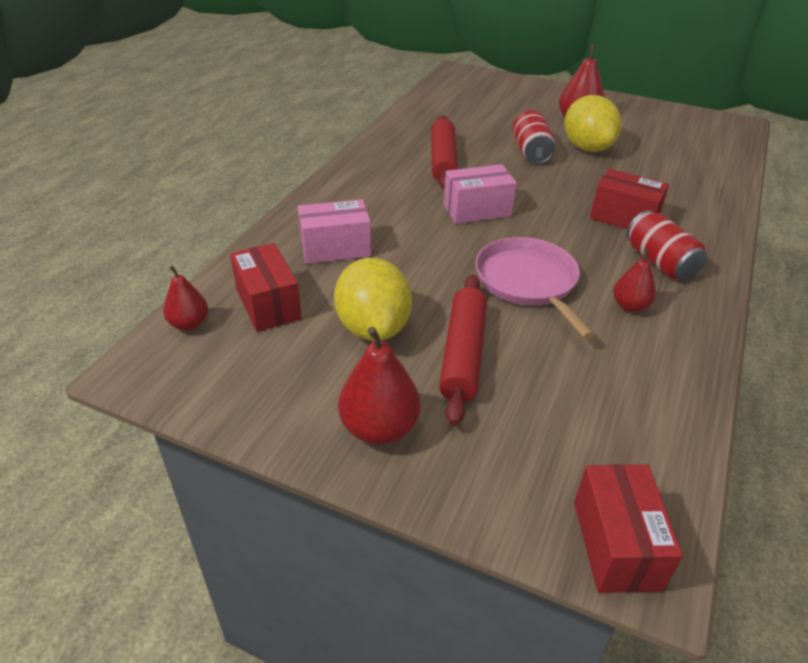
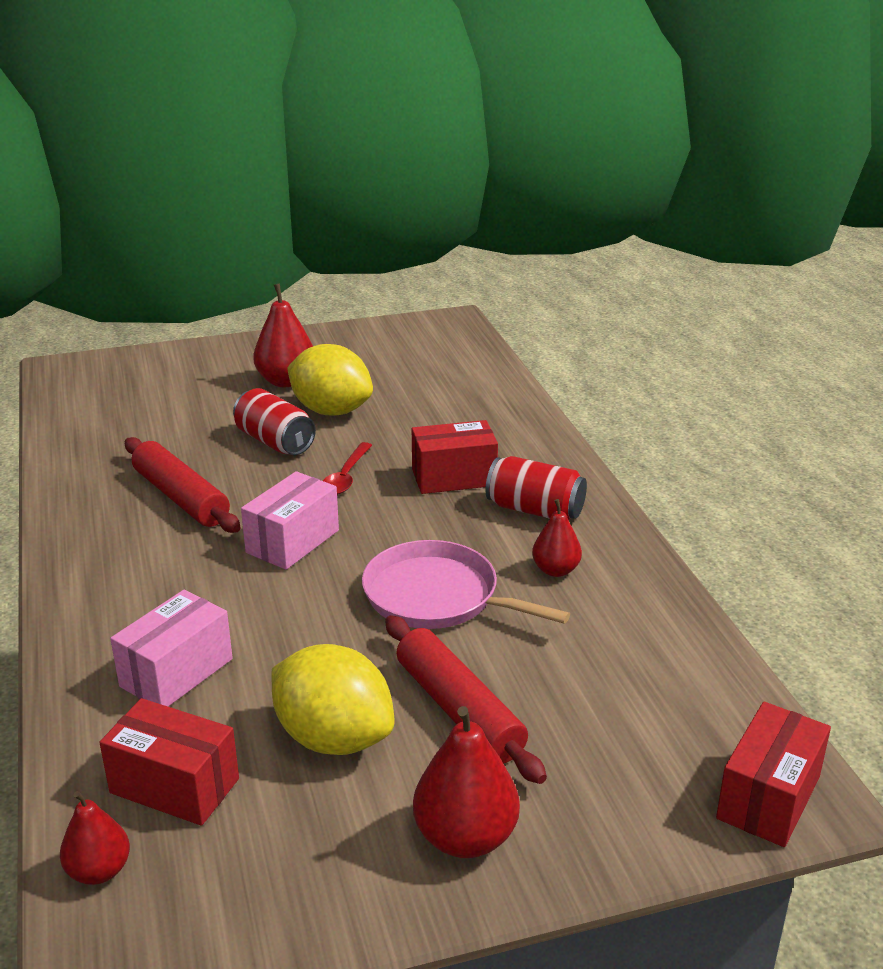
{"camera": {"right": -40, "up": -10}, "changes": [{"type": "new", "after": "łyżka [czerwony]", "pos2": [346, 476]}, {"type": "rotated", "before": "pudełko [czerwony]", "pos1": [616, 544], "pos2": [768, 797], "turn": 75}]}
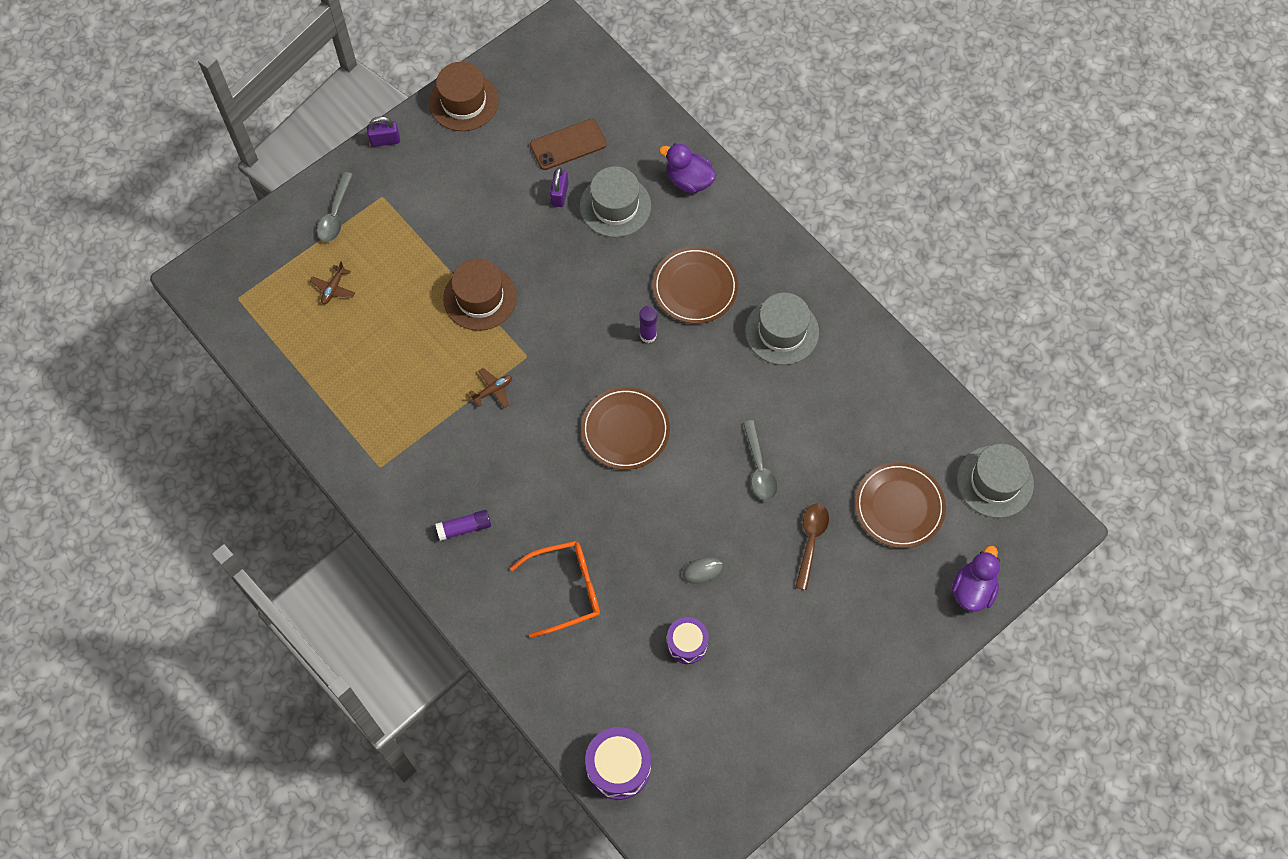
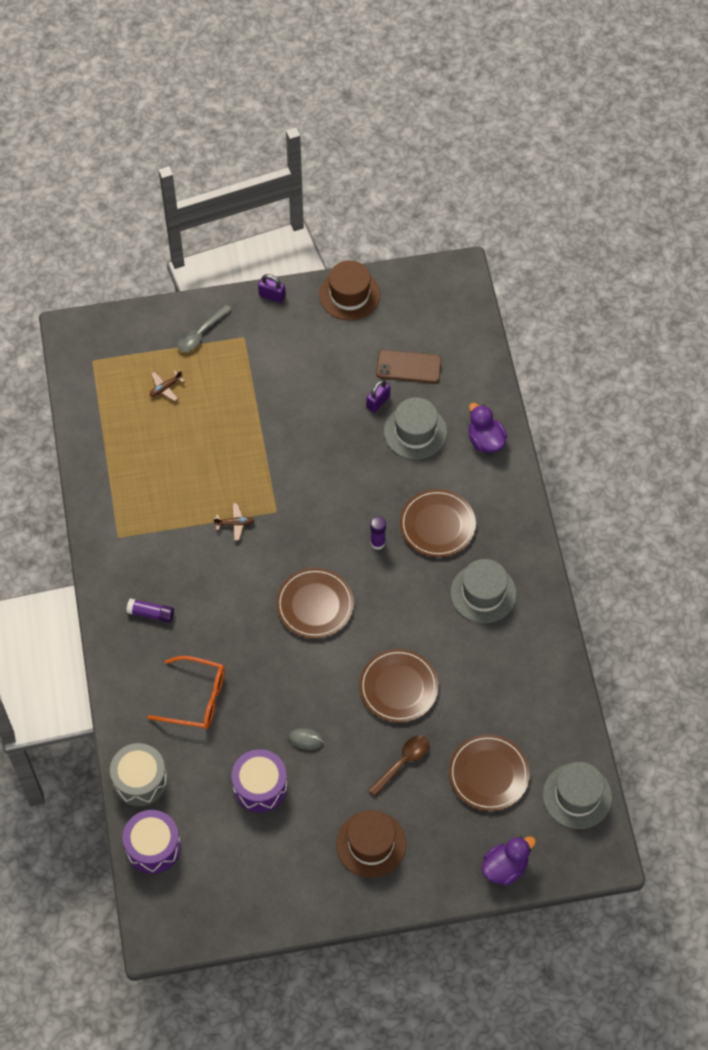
{"camera": {"right": 30, "up": -5}, "changes": [{"type": "new", "after": "bęben [szary]", "pos2": [140, 780]}, {"type": "scaled", "before": "bęben [fioletowy]", "pos1": [687, 643], "pos2": [260, 786], "scale": 1.52}, {"type": "shifted", "before": "kapelusz [brązowy]", "pos1": [480, 298], "pos2": [371, 844]}, {"type": "swapped", "before": "łyżka [szary]", "after": "talerz [brązowy]", "pos1": [759, 468], "pos2": [398, 687]}]}
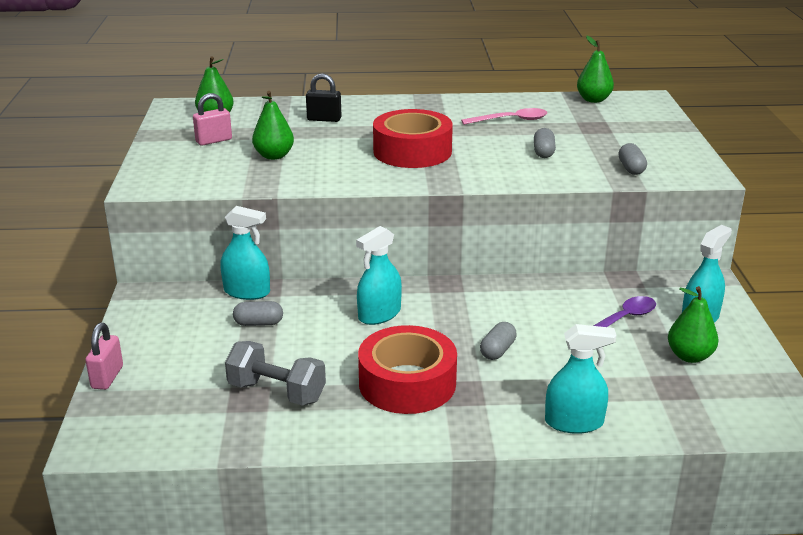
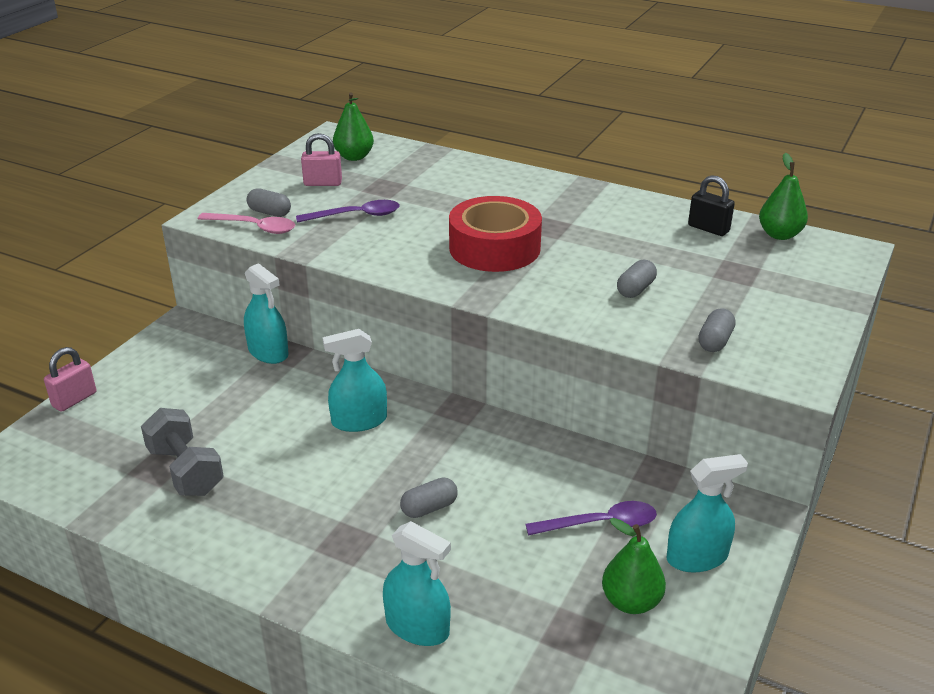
{"camera": {"right": 30, "up": 5}, "changes": [{"type": "shifted", "before": "łyżka [różowy]", "pos1": [510, 120], "pos2": [254, 227]}, {"type": "shifted", "before": "kapsułka [szary]", "pos1": [258, 323], "pos2": [269, 212]}, {"type": "swapped", "before": "gruszka [zielony]", "after": "łyżka [fioletowy]", "pos1": [274, 156], "pos2": [356, 216]}, {"type": "shifted", "before": "kłódka [czarny]", "pos1": [324, 119], "pos2": [708, 228]}, {"type": "gone", "before": "taśma klejąca [czerwony]", "pos1": [407, 383]}]}
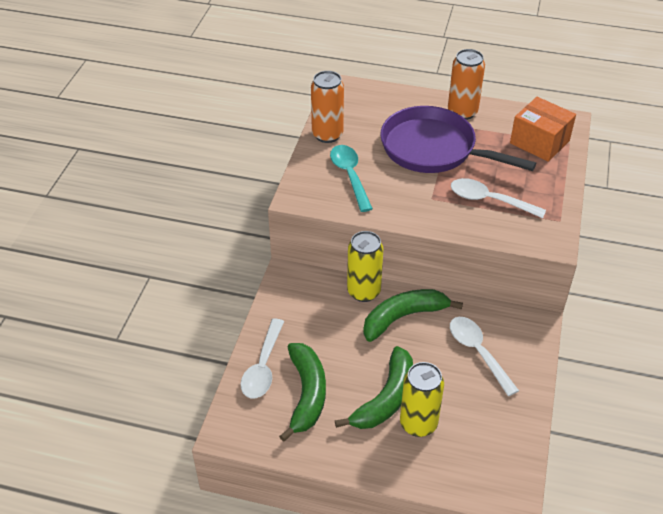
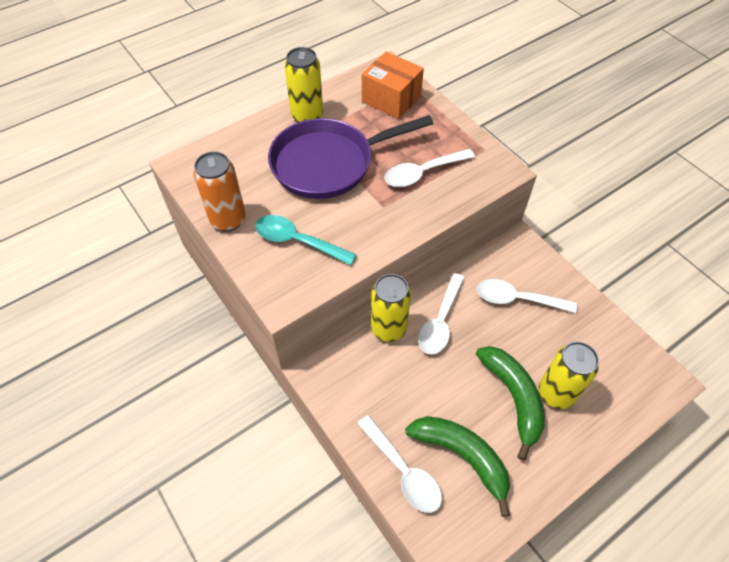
{"camera": {"right": -50, "up": 10}, "changes": [{"type": "repainted", "before": "puszka [pomarańczowy]", "after": "puszka [żółty]", "pos1": [462, 112], "pos2": [307, 116]}, {"type": "rotated", "before": "pudełko [pomarańczowy]", "pos1": [539, 142], "pos2": [391, 99], "turn": 45}, {"type": "swapped", "before": "banan [zielony]", "after": "łyżka [biały]", "pos1": [403, 317], "pos2": [440, 321]}]}
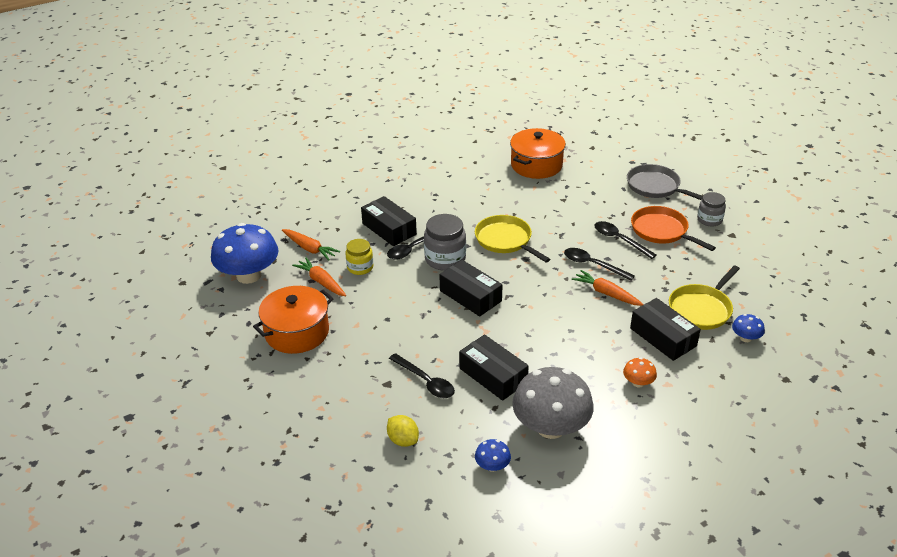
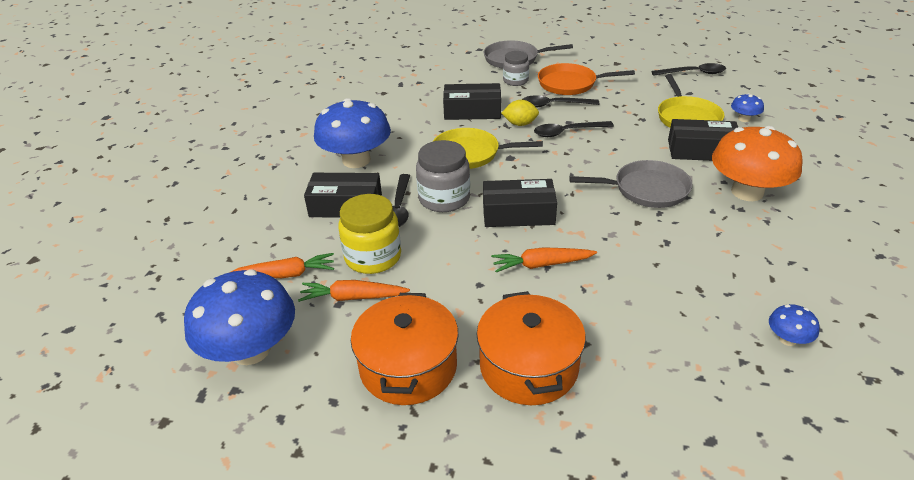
{"camera": {"right": -45, "up": 0}, "changes": [{"type": "new", "after": "grzyb [niebieski]", "pos2": [356, 160]}, {"type": "scaled", "before": "słoik [żółty]", "pos1": [360, 267], "pos2": [373, 257], "scale": 1.57}, {"type": "shifted", "before": "pudełko [czarny]", "pos1": [493, 375], "pos2": [472, 111]}, {"type": "shifted", "before": "garnek [pomarańczowy]", "pos1": [536, 165], "pos2": [528, 366]}, {"type": "shifted", "before": "marchewka [pomarańczowy]", "pos1": [606, 293], "pos2": [541, 265]}, {"type": "shifted", "before": "cytryna [żółty]", "pos1": [403, 440], "pos2": [520, 124]}, {"type": "shifted", "before": "słoik [szary]", "pos1": [709, 220], "pos2": [515, 81]}, {"type": "new", "after": "patelnia [szary]", "pos2": [647, 189]}, {"type": "shifted", "before": "łyżka [czarny]", "pos1": [425, 381], "pos2": [693, 73]}, {"type": "scaled", "before": "grzyb [pomarańczowy]", "pos1": [638, 383], "pos2": [747, 192], "scale": 2.29}, {"type": "gone", "before": "grzyb [szary]", "pos1": [550, 427]}]}
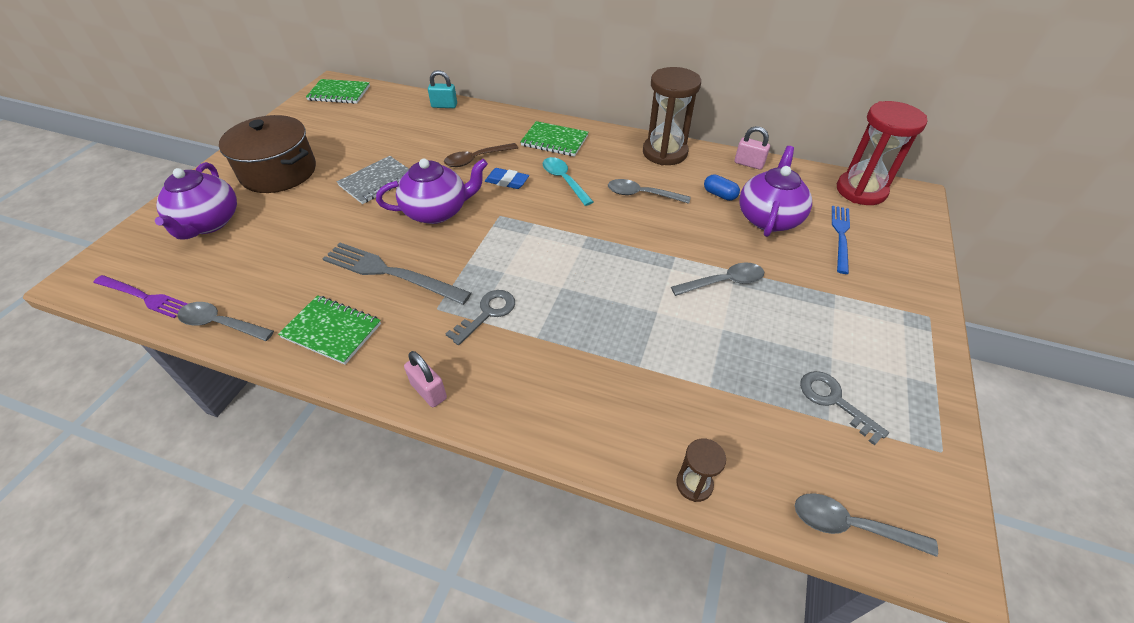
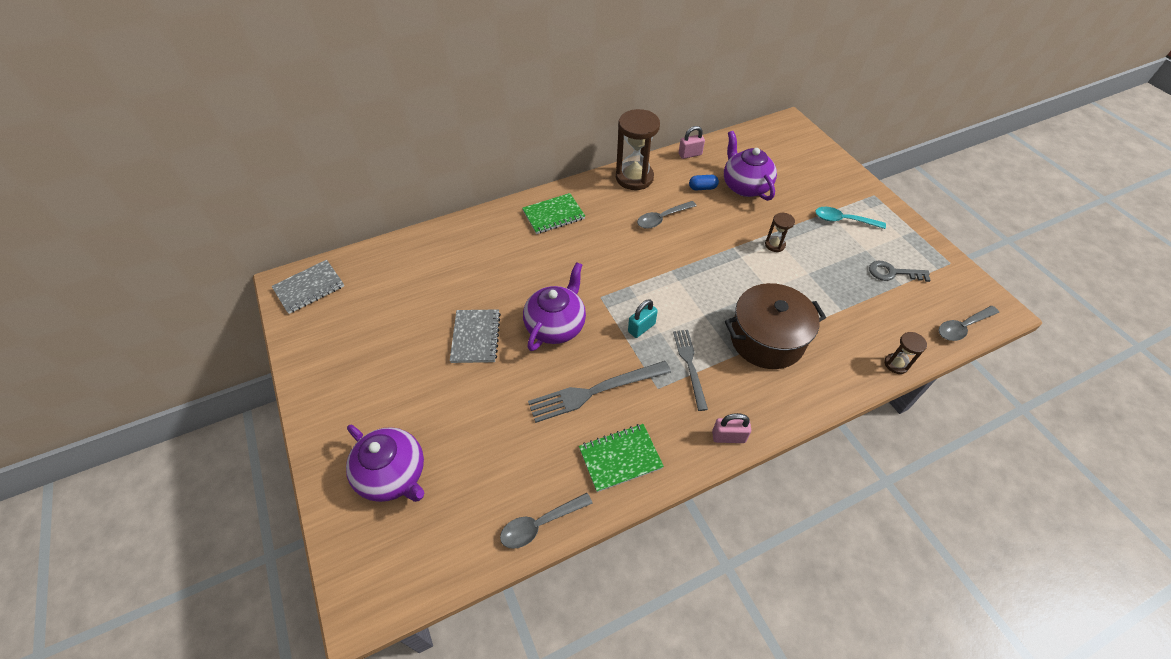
{"camera": {"right": -45, "up": 5}, "changes": [{"type": "repainted", "before": "zeszyt [zielony]", "after": "zeszyt [szary]", "pos1": [339, 93], "pos2": [309, 288]}, {"type": "shifted", "before": "kłódka [turkusowy]", "pos1": [444, 106], "pos2": [641, 328]}, {"type": "swapped", "before": "klucz [szary]", "after": "widelec [szary]", "pos1": [487, 313], "pos2": [690, 365]}, {"type": "shifted", "before": "garnek [brązowy]", "pos1": [279, 172], "pos2": [766, 339]}, {"type": "swapped", "before": "łyżka [szary]", "after": "klepsydra [brązowy]", "pos1": [723, 282], "pos2": [775, 245]}, {"type": "shifted", "before": "łyżka [turkusowy]", "pos1": [564, 180], "pos2": [843, 220]}, {"type": "gone", "before": "widelec [fioletowy]", "pos1": [143, 297]}, {"type": "gone", "before": "łyżka [brązowy]", "pos1": [476, 159]}, {"type": "gone", "before": "gumka do mazania [niebieski]", "pos1": [507, 181]}, {"type": "gone", "before": "widelec [niebieski]", "pos1": [840, 236]}, {"type": "gone", "before": "klepsydra [czerwony]", "pos1": [861, 190]}]}
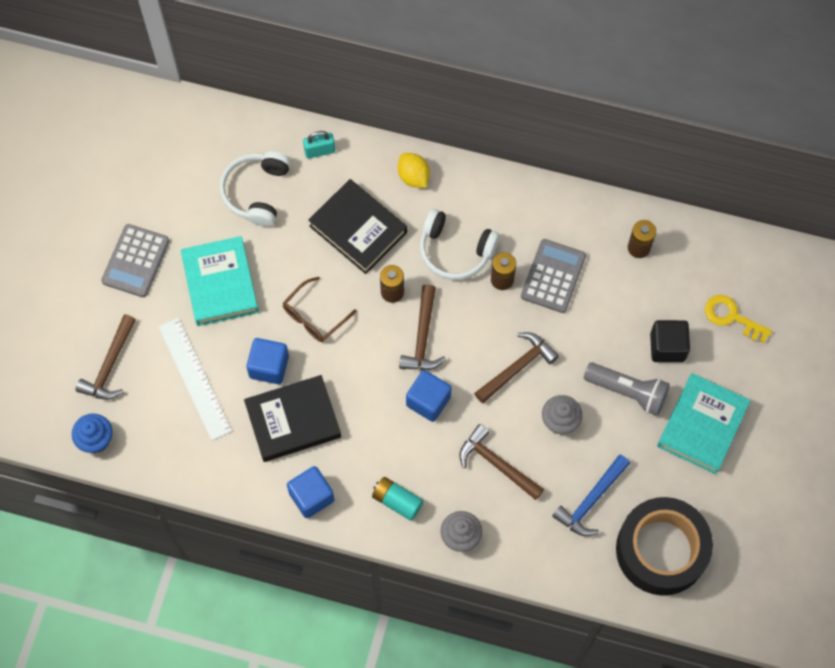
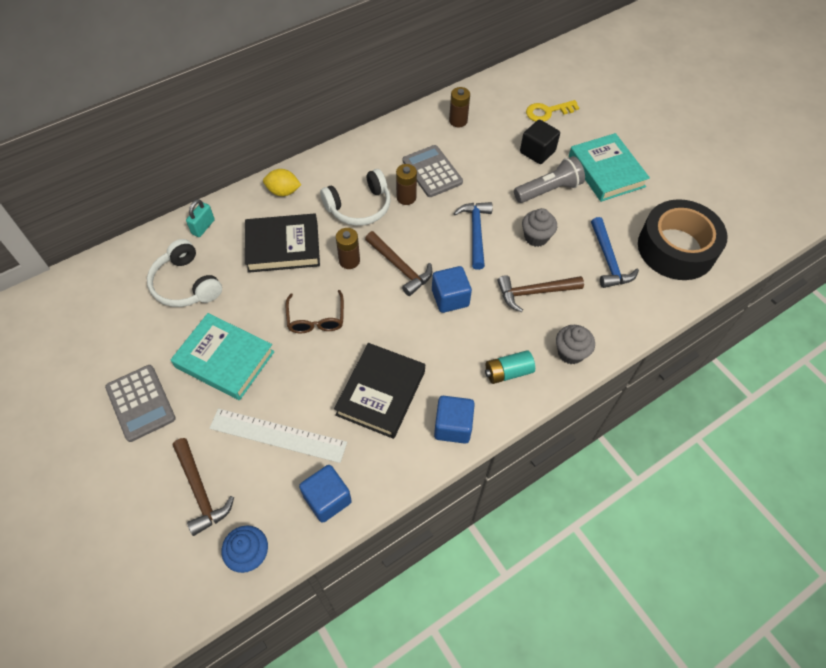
{"camera": {"right": -50, "up": -10}, "changes": [{"type": "shifted", "before": "sześcian [niebieski]", "pos1": [269, 366], "pos2": [327, 499]}, {"type": "repainted", "before": "młotek [brązowy]", "after": "młotek [niebieski]", "pos1": [517, 367], "pos2": [475, 232]}]}
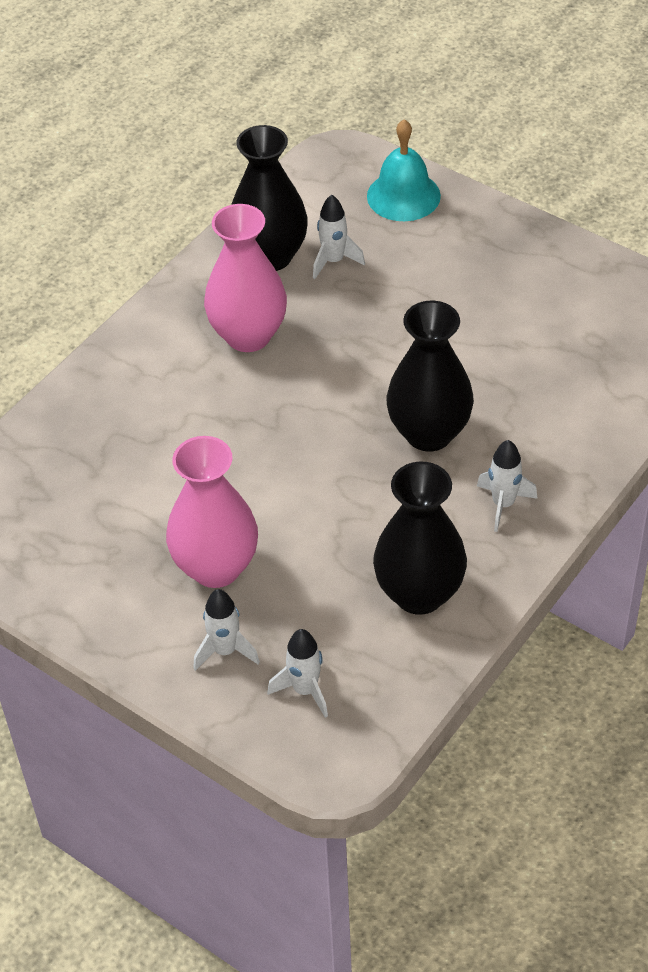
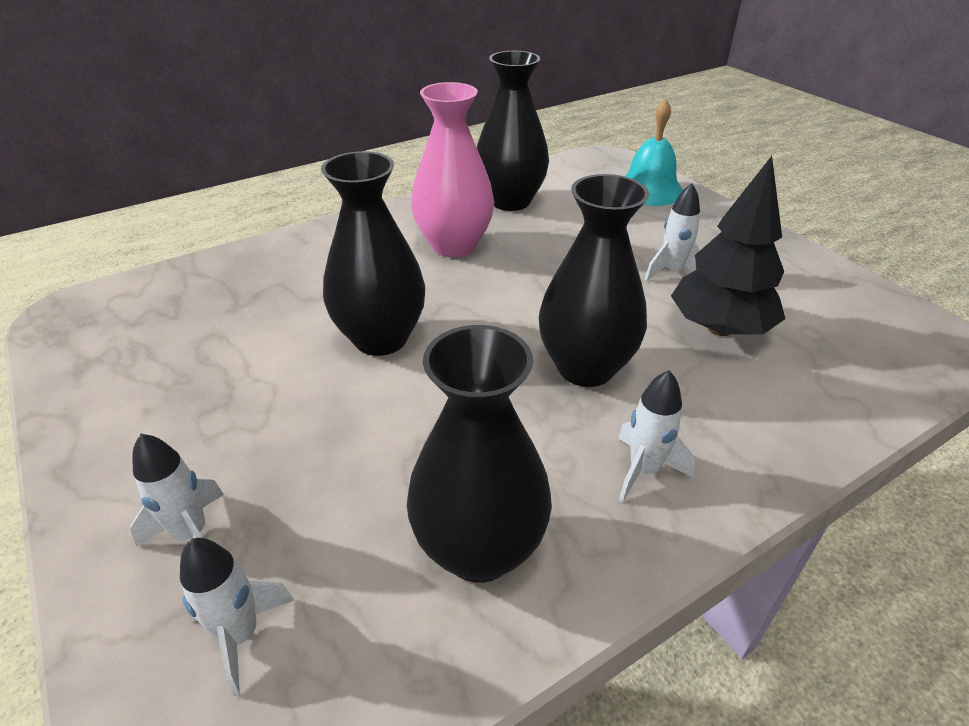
{"camera": {"right": 20, "up": -10}, "changes": [{"type": "new", "after": "wazon [czarny]", "pos2": [381, 338]}, {"type": "shifted", "before": "rakieta [biały]", "pos1": [334, 261], "pos2": [672, 271]}, {"type": "new", "after": "drzewko [czarny]", "pos2": [719, 328]}, {"type": "gone", "before": "wazon [różowy]", "pos1": [216, 567]}]}
